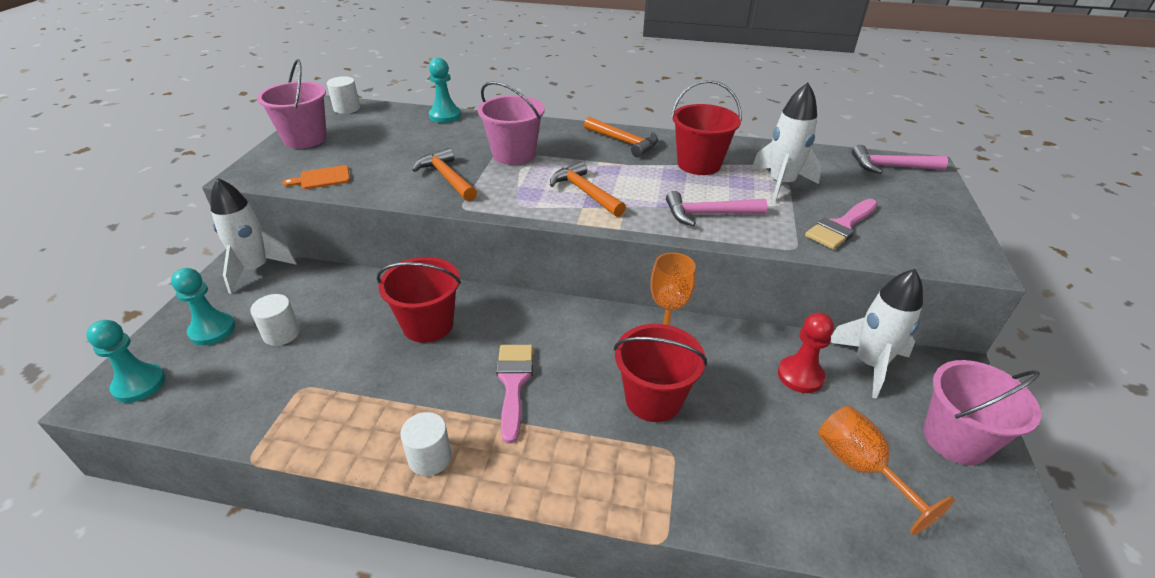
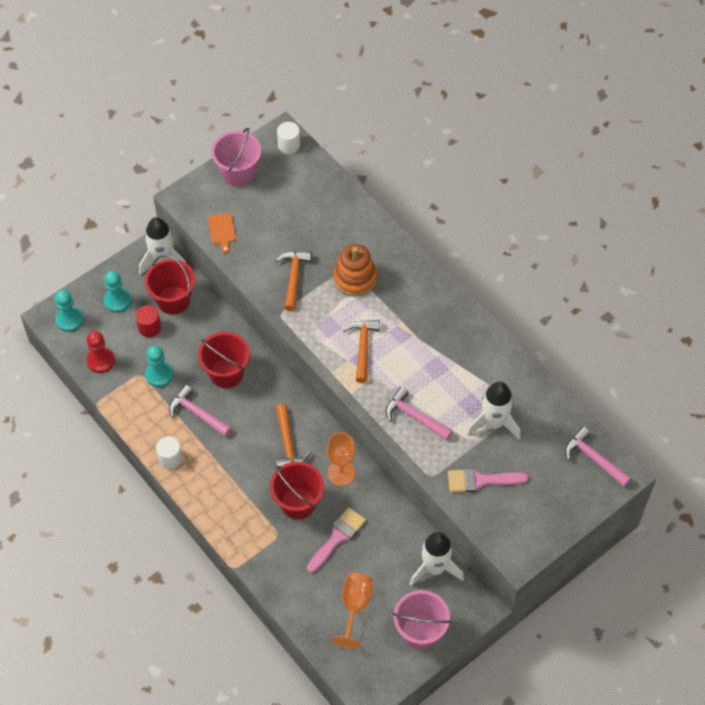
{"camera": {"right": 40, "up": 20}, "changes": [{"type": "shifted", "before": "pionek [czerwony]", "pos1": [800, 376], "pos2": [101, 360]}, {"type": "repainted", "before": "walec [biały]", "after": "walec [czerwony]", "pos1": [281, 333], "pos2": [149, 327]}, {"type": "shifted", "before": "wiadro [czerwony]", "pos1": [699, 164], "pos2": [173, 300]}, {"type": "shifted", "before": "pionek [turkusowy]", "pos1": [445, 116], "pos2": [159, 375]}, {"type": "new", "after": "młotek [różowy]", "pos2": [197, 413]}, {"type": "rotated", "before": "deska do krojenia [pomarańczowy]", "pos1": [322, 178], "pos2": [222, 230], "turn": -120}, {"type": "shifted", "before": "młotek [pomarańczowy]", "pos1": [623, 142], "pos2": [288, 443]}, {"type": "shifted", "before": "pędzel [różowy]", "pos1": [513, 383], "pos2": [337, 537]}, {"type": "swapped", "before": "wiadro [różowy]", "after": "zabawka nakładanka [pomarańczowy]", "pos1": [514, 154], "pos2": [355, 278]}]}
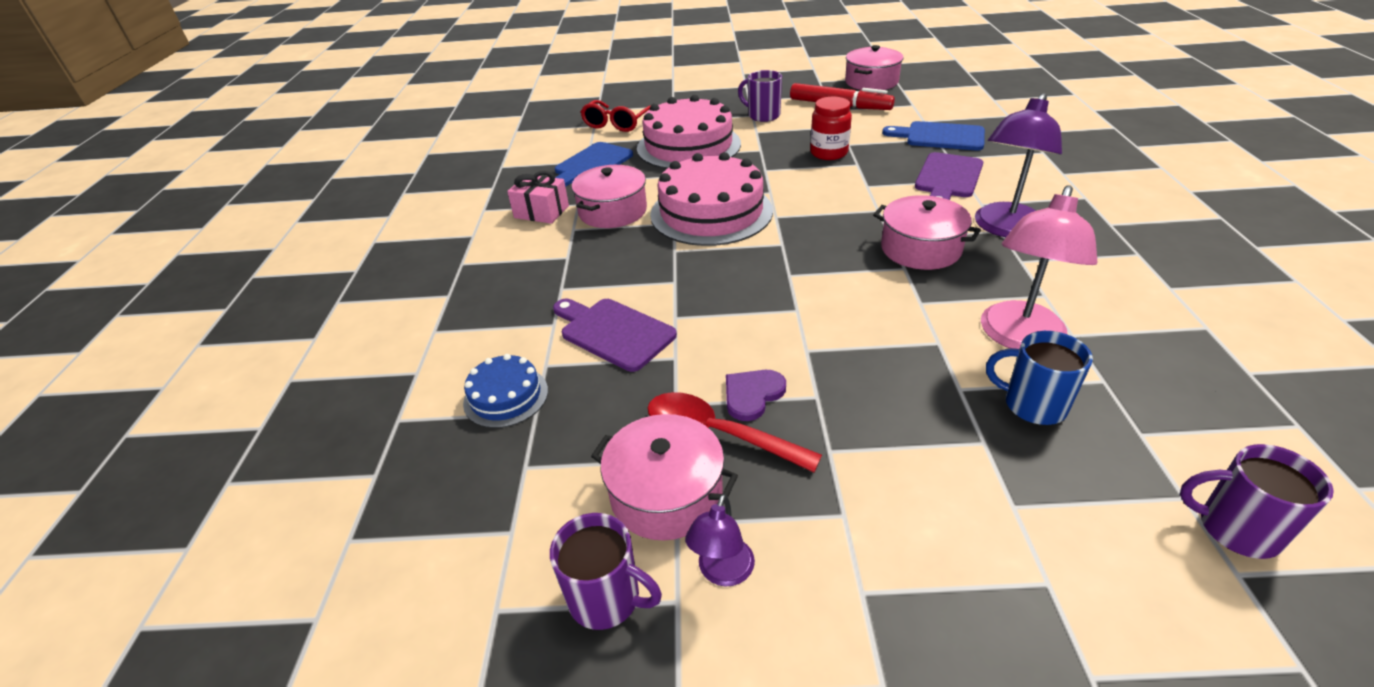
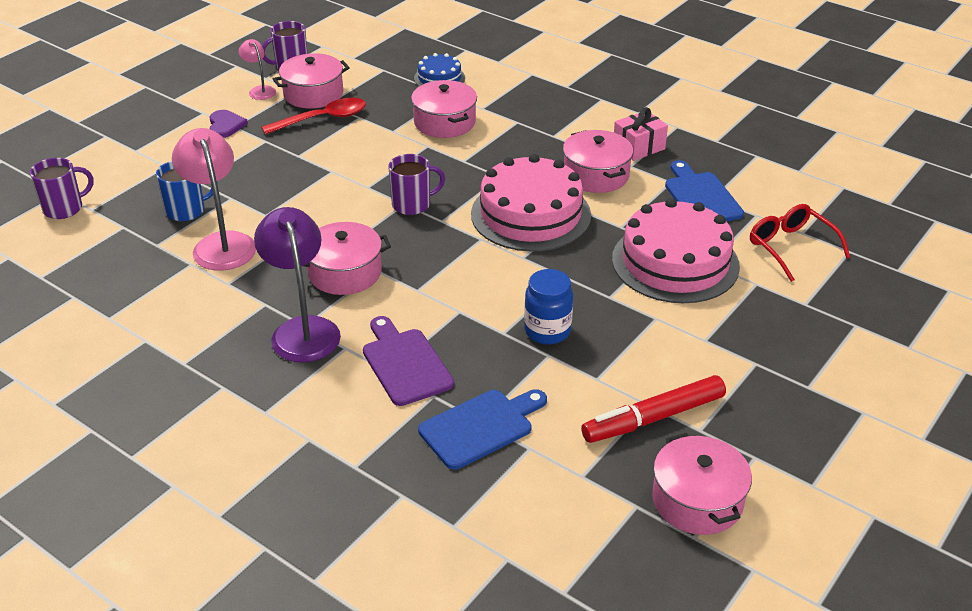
{"camera": {"right": 125, "up": 0}, "changes": [{"type": "shifted", "before": "serce [fioletowy]", "pos1": [752, 395], "pos2": [225, 125]}, {"type": "repainted", "before": "lampka [fioletowy]", "after": "lampka [różowy]", "pos1": [722, 572], "pos2": [260, 90]}, {"type": "shifted", "before": "kubek [fioletowy]", "pos1": [763, 115], "pos2": [412, 204]}, {"type": "swapped", "before": "deska do krojenia [fioletowy]", "after": "garnek [różowy]", "pos1": [613, 332], "pos2": [444, 122]}, {"type": "repainted", "before": "słoik [czerwony]", "after": "słoik [niebieski]", "pos1": [828, 153], "pos2": [547, 331]}]}
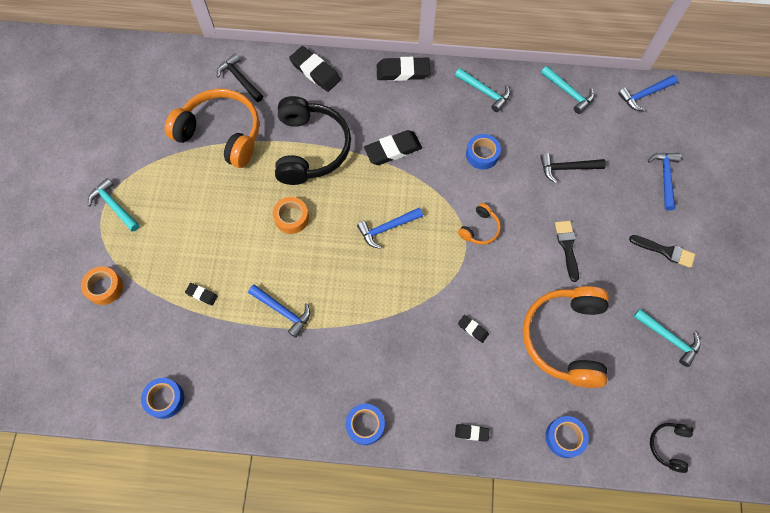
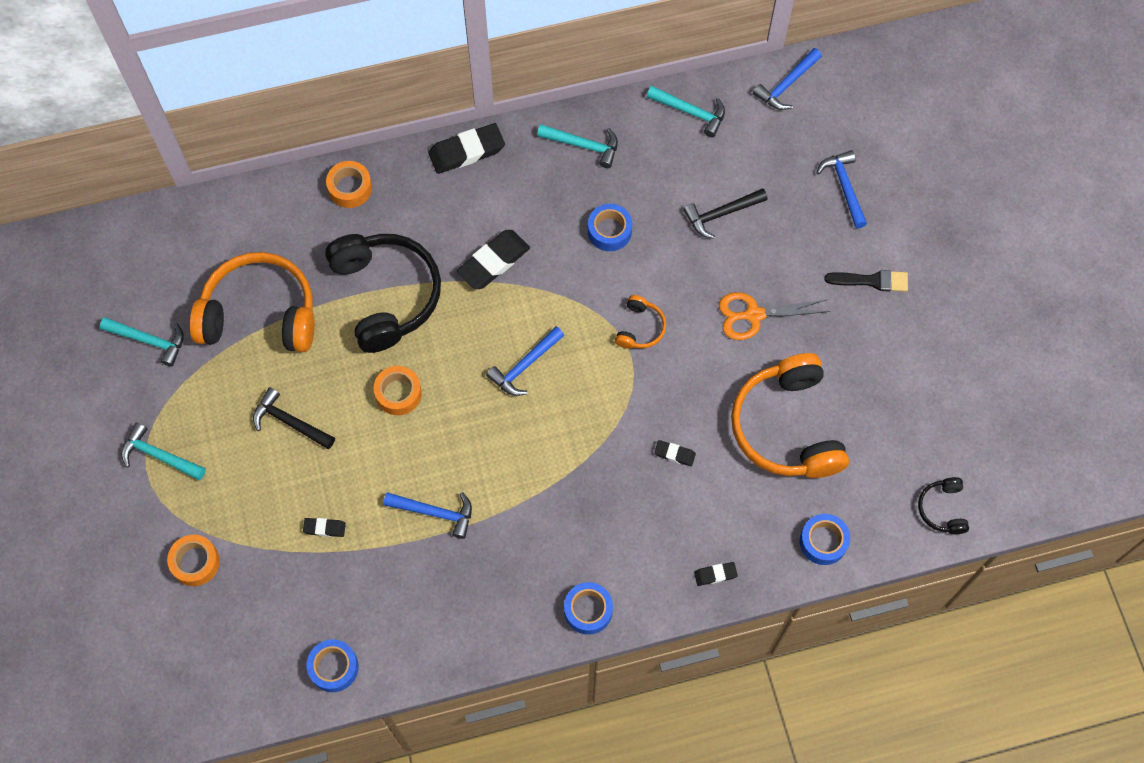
{"camera": {"right": -20, "up": 0}, "changes": [{"type": "shifted", "before": "młotek [turkusowy]", "pos1": [668, 338], "pos2": [149, 340]}, {"type": "shifted", "before": "młotek [czarny]", "pos1": [240, 79], "pos2": [290, 422]}, {"type": "swapped", "before": "gumka do mazania [czarny]", "after": "taśma klejąca [pomarańczowy]", "pos1": [315, 71], "pos2": [350, 188]}, {"type": "swapped", "before": "pędzel [czarny]", "after": "nożyczki [pomarańczowy]", "pos1": [567, 247], "pos2": [754, 315]}]}
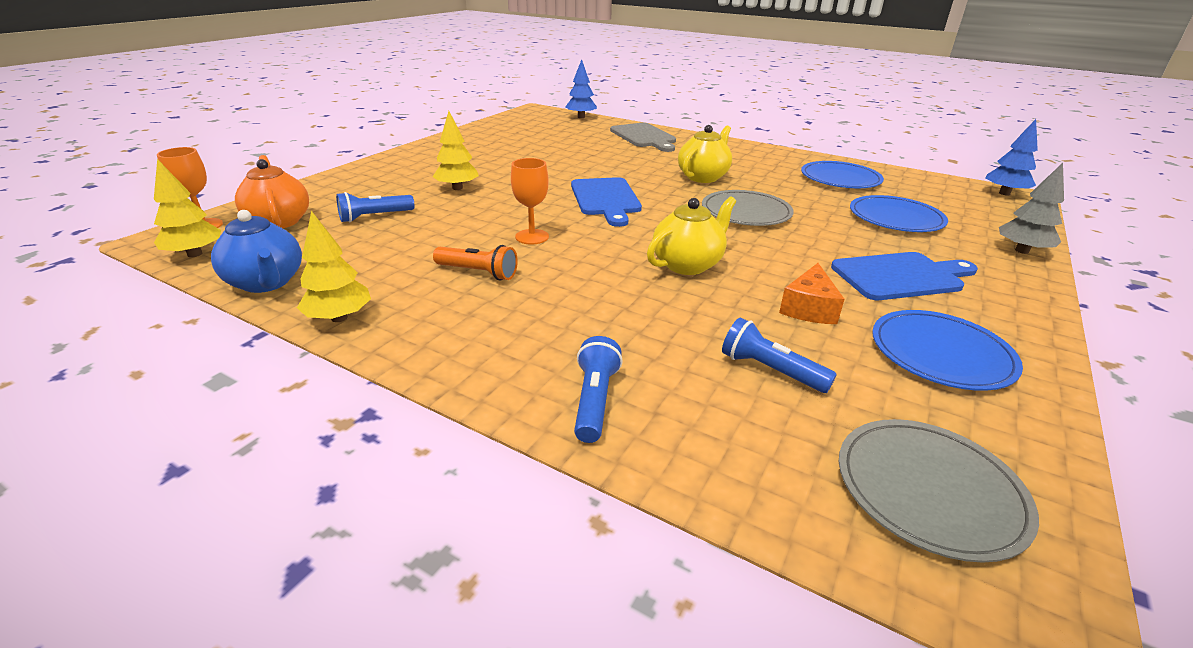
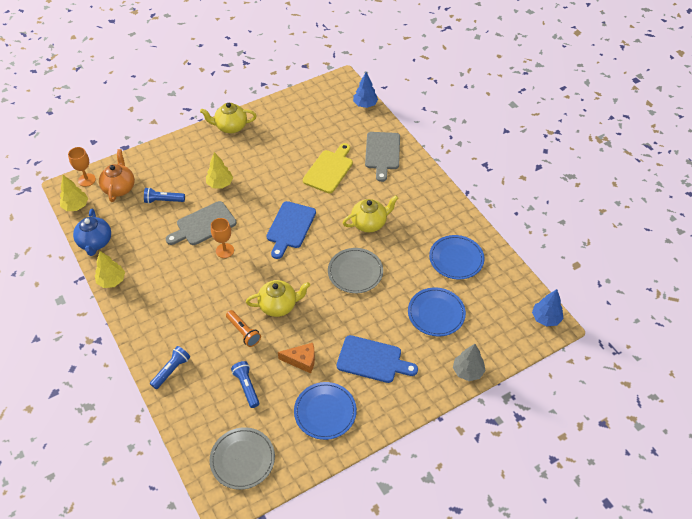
{"camera": {"right": 30, "up": 20}, "changes": [{"type": "new", "after": "deska do krojenia [szary]", "pos2": [203, 225]}, {"type": "new", "after": "imbryk [żółty]", "pos2": [230, 127]}, {"type": "shifted", "before": "latarka [pomarańczowy]", "pos1": [478, 272], "pos2": [243, 332]}, {"type": "rotated", "before": "ser [pomarańczowy]", "pos1": [809, 308], "pos2": [301, 360], "turn": -135}, {"type": "new", "after": "deska do krojenia [żółty]", "pos2": [329, 170]}]}
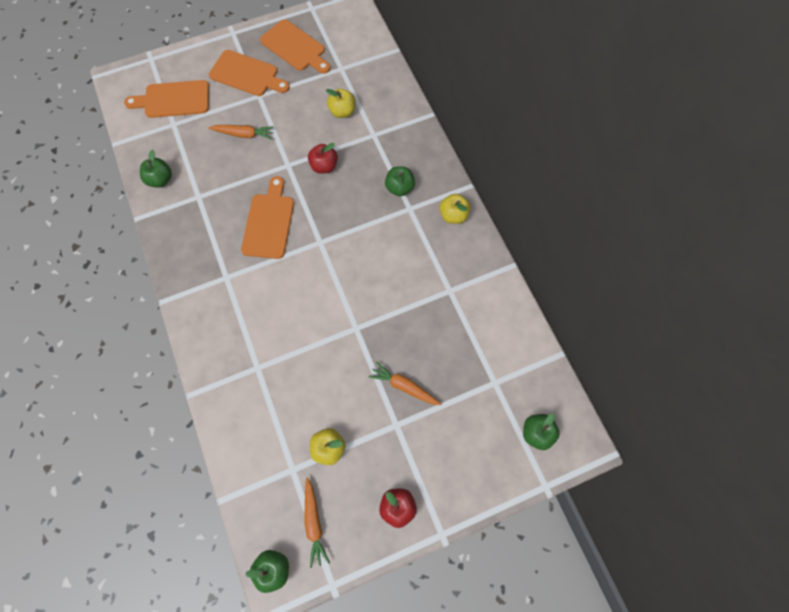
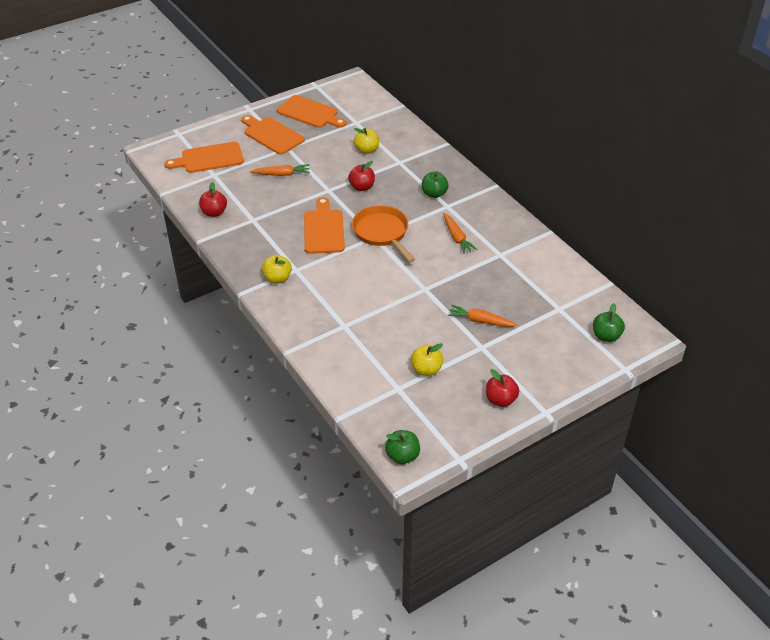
{"camera": {"right": -10, "up": -25}, "changes": [{"type": "repainted", "before": "jabłko [zielony]", "after": "jabłko [czerwony]", "pos1": [160, 180], "pos2": [214, 212]}, {"type": "rotated", "before": "deska do krojenia [pomarańczowy]", "pos1": [247, 74], "pos2": [272, 135], "turn": -150}, {"type": "shifted", "before": "jabłko [żółty]", "pos1": [453, 215], "pos2": [277, 278]}, {"type": "new", "after": "patelnia [pomarańczowy]", "pos2": [382, 233]}, {"type": "shifted", "before": "marchewka [pomarańczowy]", "pos1": [314, 523], "pos2": [457, 237]}]}
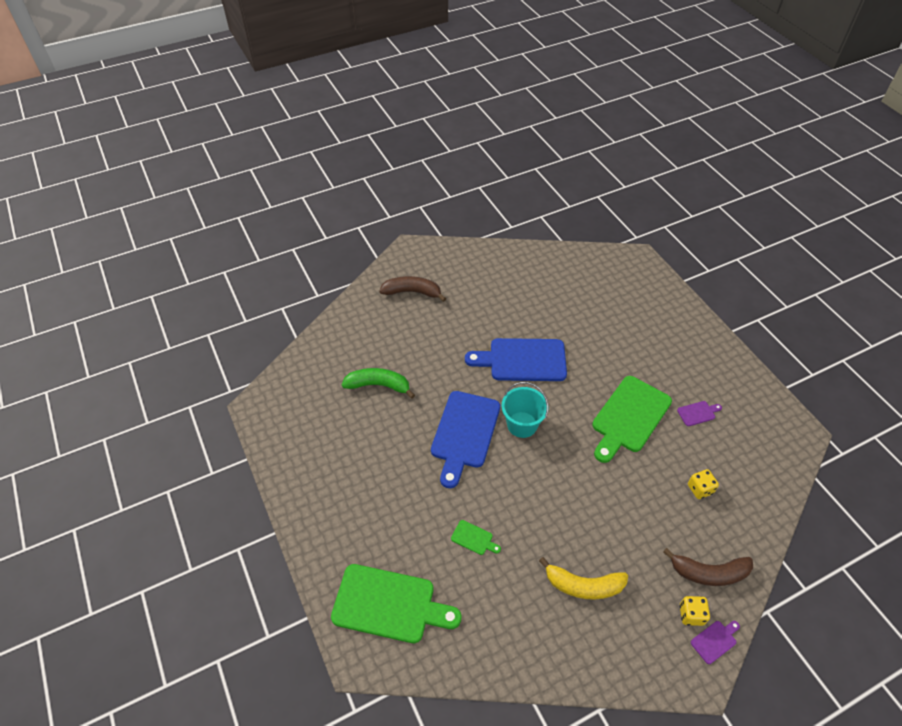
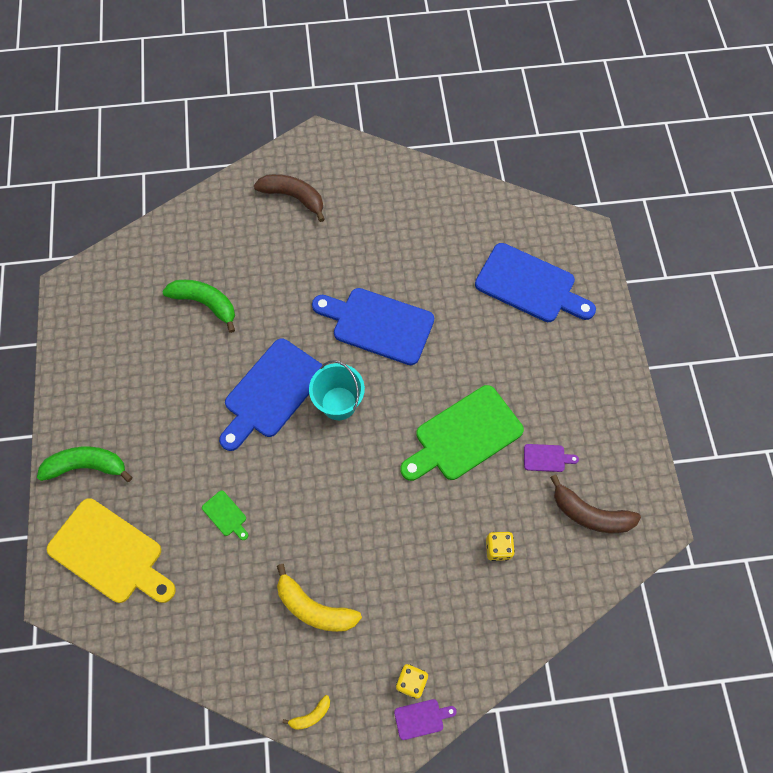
{"camera": {"right": 20, "up": 15}, "changes": [{"type": "new", "after": "banan [zielony]", "pos2": [87, 466]}, {"type": "repainted", "before": "deska do krojenia [zielony]", "after": "deska do krojenia [żółty]", "pos1": [389, 604], "pos2": [110, 554]}, {"type": "new", "after": "banan [żółty]", "pos2": [311, 715]}, {"type": "new", "after": "deska do krojenia [niebieski]", "pos2": [530, 285]}, {"type": "shifted", "before": "banan [brązowy]", "pos1": [709, 573], "pos2": [590, 514]}]}
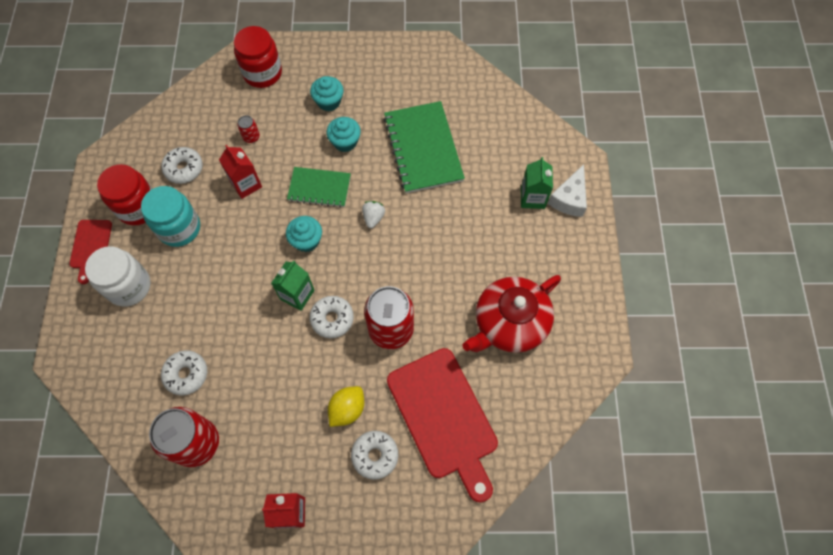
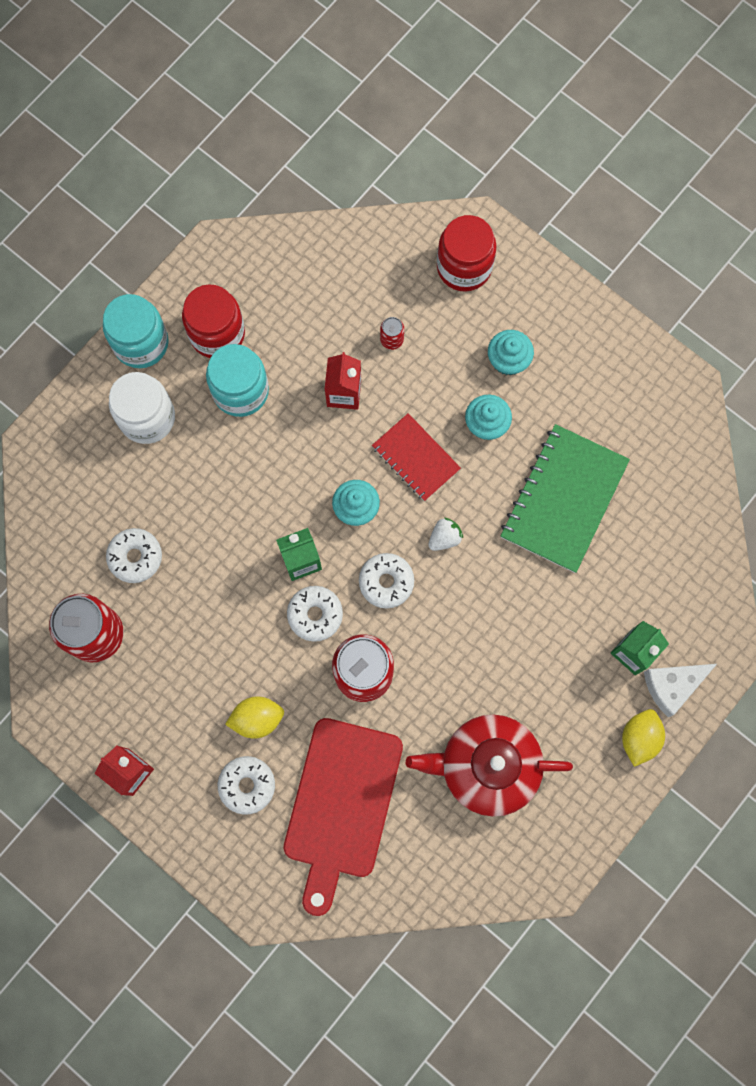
{"camera": {"right": 40, "up": 10}, "changes": [{"type": "swapped", "before": "deska do krojenia [czerwony]", "after": "słoik [turkusowy]", "pos1": [91, 247], "pos2": [141, 343]}, {"type": "shifted", "before": "donut [biały]", "pos1": [184, 168], "pos2": [386, 582]}, {"type": "repainted", "before": "zeszyt [zielony]", "after": "zeszyt [czerwony]", "pos1": [319, 188], "pos2": [415, 458]}, {"type": "new", "after": "cytryna [żółty]", "pos2": [639, 738]}]}
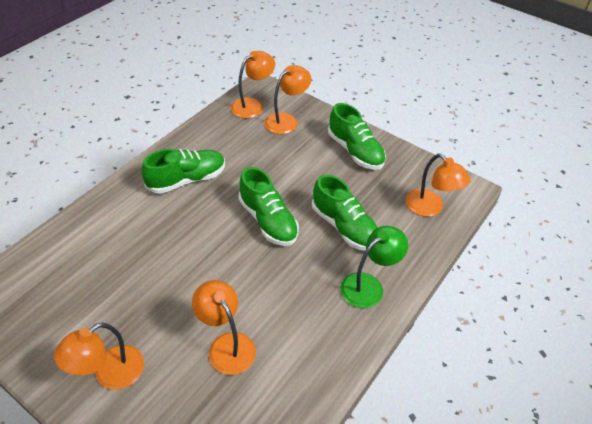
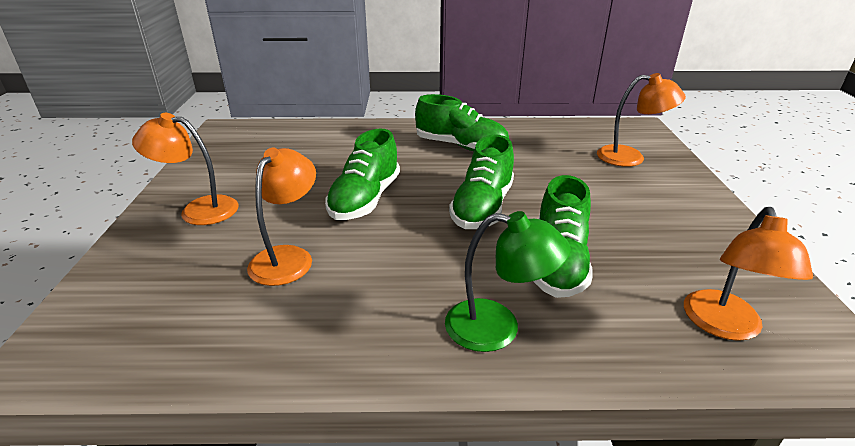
{"camera": {"right": 55, "up": -15}, "changes": [{"type": "shifted", "before": "but [zielony]", "pos1": [355, 151], "pos2": [365, 199]}, {"type": "gone", "before": "lampka [pomarańczowy]", "pos1": [253, 105]}]}
